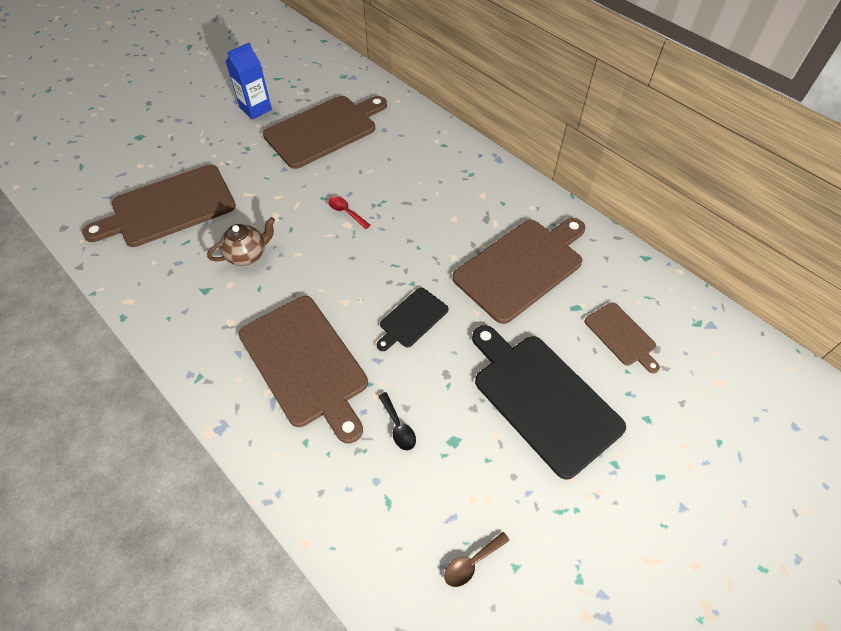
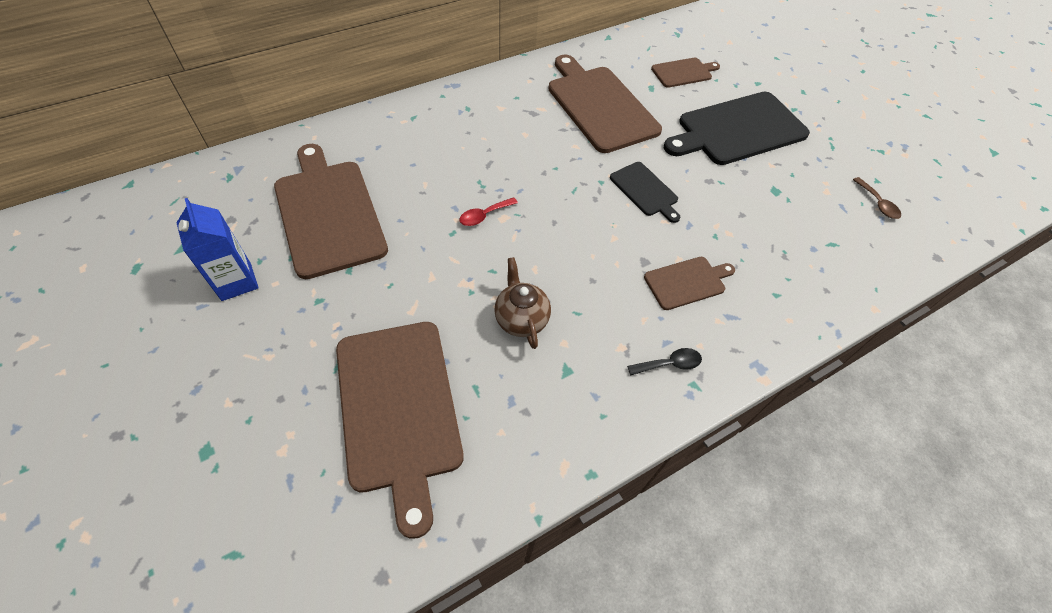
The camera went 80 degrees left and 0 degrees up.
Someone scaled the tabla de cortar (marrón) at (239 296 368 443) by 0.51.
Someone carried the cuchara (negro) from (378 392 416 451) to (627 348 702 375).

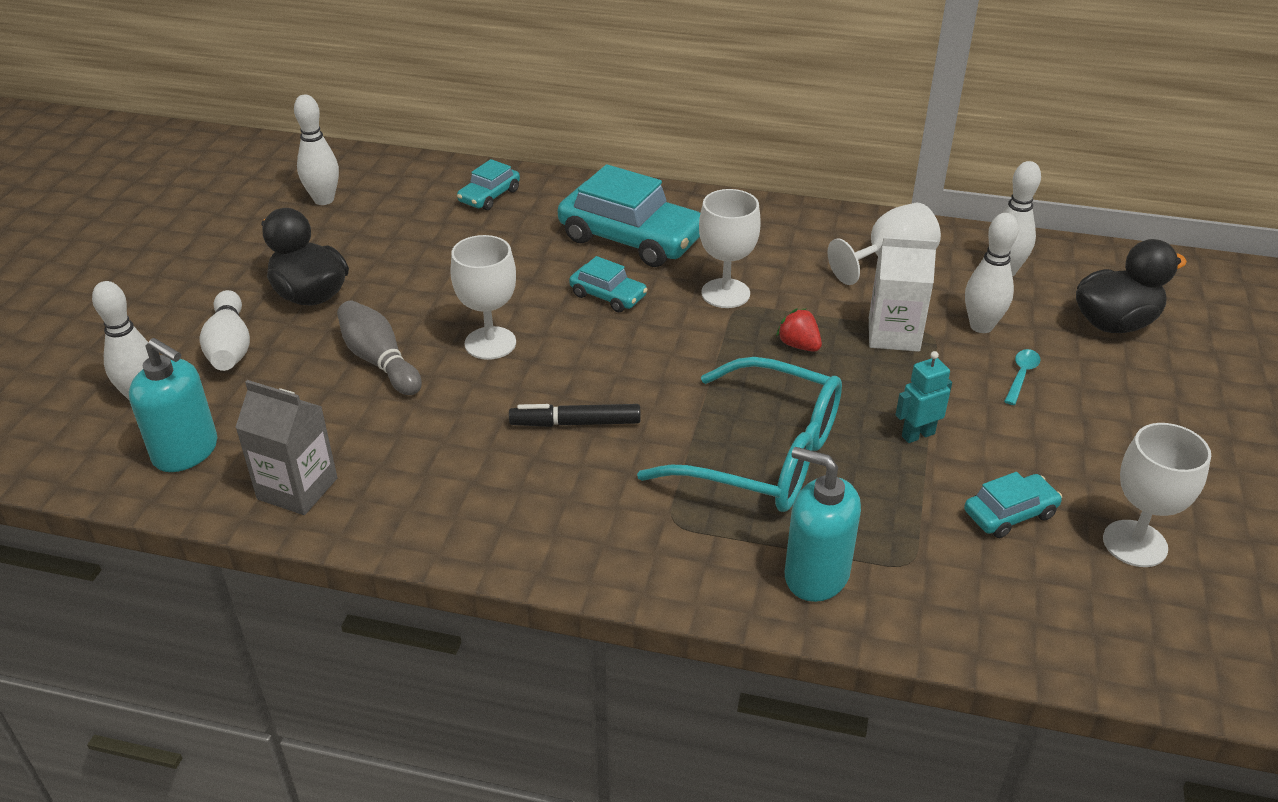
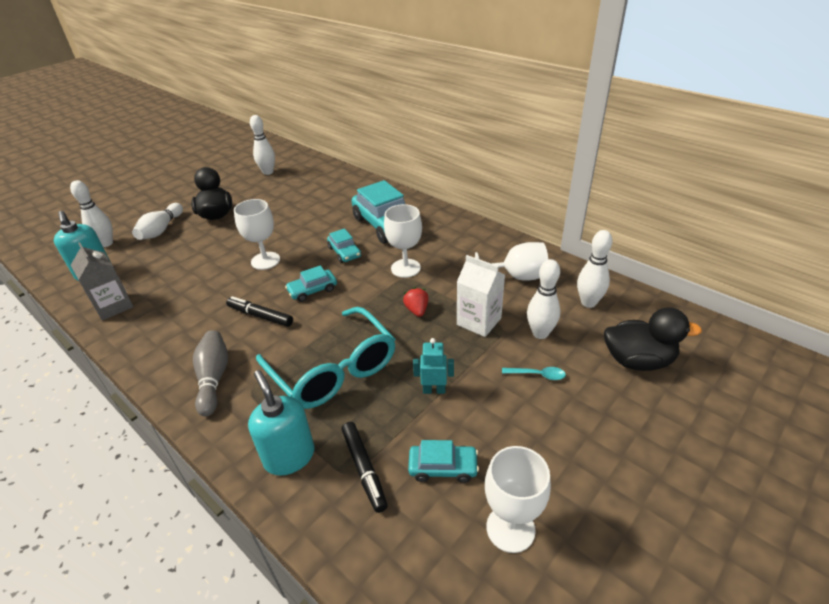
The camera went 30 degrees right and 0 degrees up.
Someone carried the bolo (gris) from (337 301 422 395) to (193 330 228 416).
Someone carried the coche (turquesa) from (457 159 520 210) to (285 265 337 302).
Someone rotated the cuchara (turquesa) at (1004 349 1041 405) by 45 degrees clockwise.
Someone put down the rotulador (negro) at (341 422 388 513).

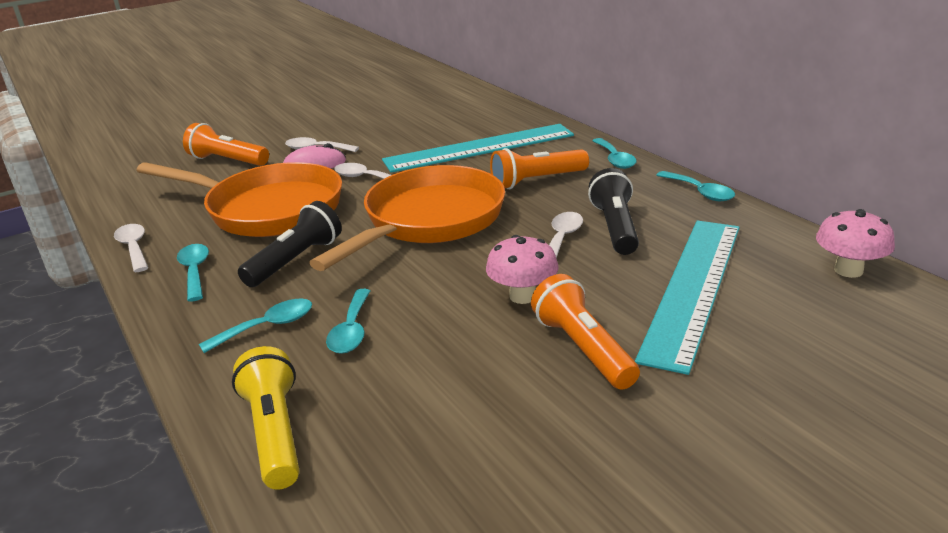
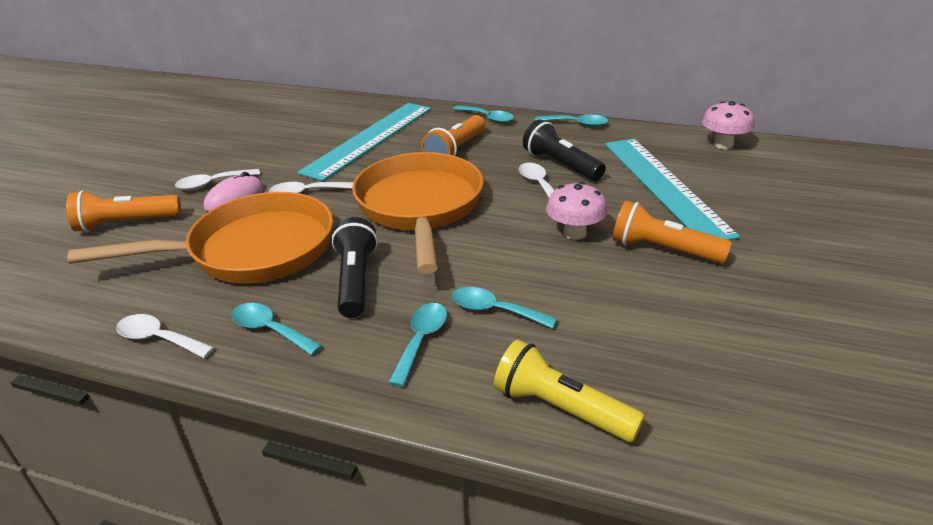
The camera went 40 degrees left and 5 degrees up.
Someone rotated the cuchara (turquesa) at (326 289 370 354) by 150 degrees clockwise.

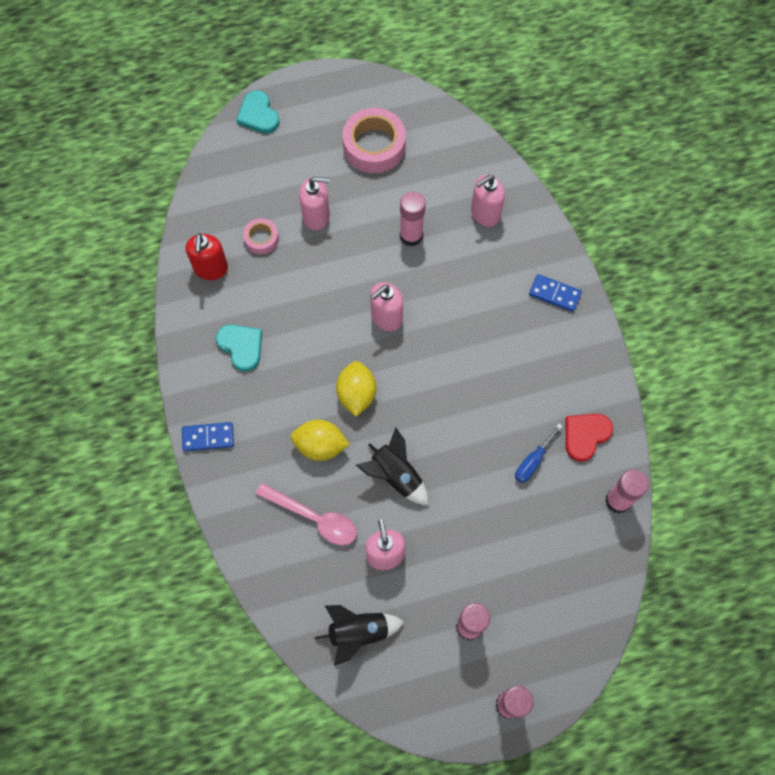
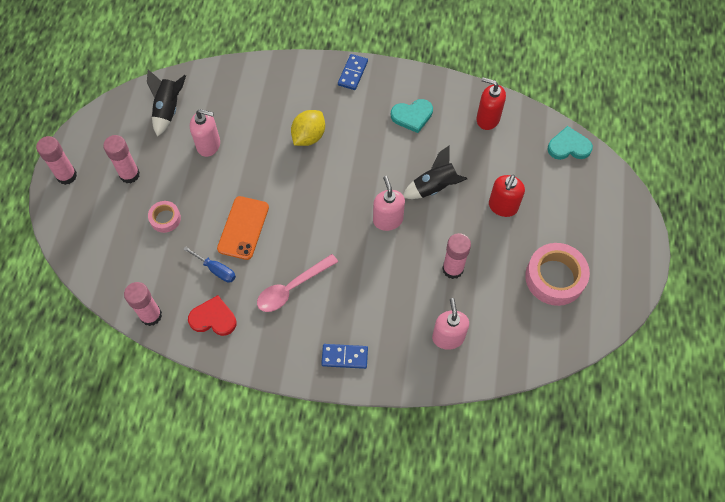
The camera went 115 degrees right and 5 degrees down.
Someone carried the corazón (turquesa) from (236 90 280 134) to (547 126 593 160).
Someone carried the cinta adhesiva (rosa) from (243 218 279 254) to (148 201 181 233).
Someone carried the cuchara (rosa) from (255 483 357 545) to (257 254 338 312).
Someone repainted the dispensador de jabón (rosa) at (299 177 330 231), which became the dispensador de jabón (rojo) at (489 175 525 217).
Someone took away the limón (amarillo) at (336 361 376 416).
Someone carried the cohete (negro) from (356 428 429 505) to (403 145 467 199).
Someone rotated the destornillador (azul) at (515 424 562 483) by 150 degrees clockwise.
Someone rotated the ficha de dominó (azul) at (529 274 582 312) by 45 degrees clockwise.
Someone rotated the corazón (rojo) at (566 414 613 462) by 60 degrees counterclockwise.
Someone put down the móvil (naranja) at (217 196 269 260).

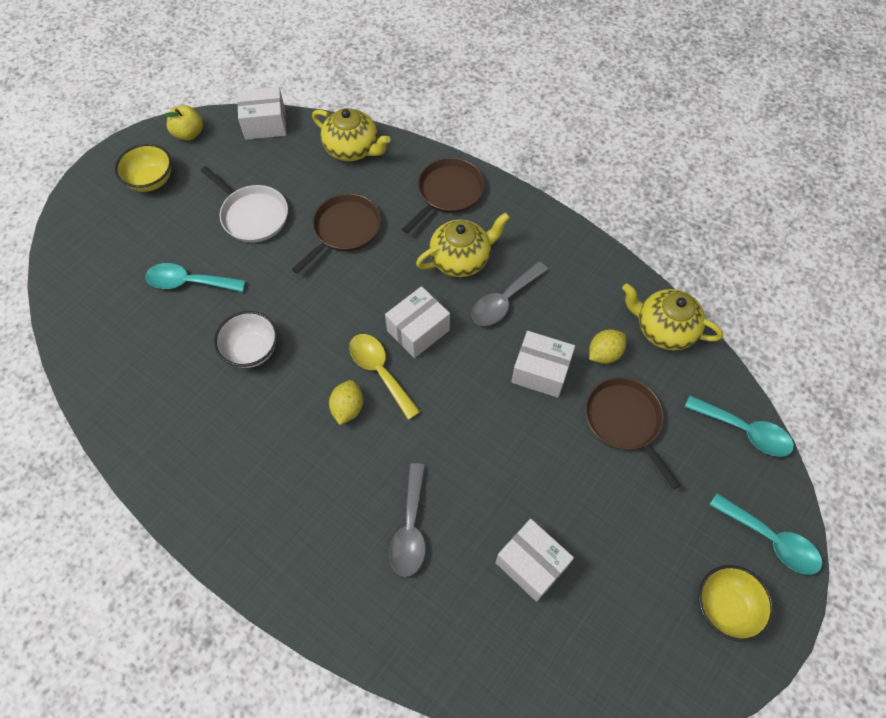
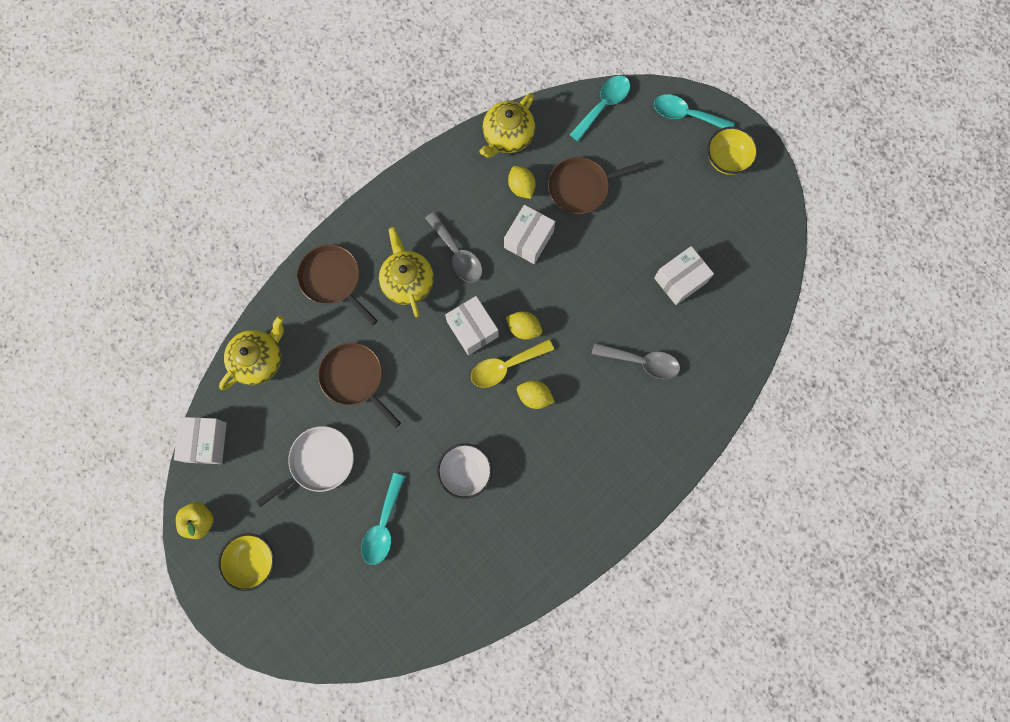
The camera went 80 degrees left and 15 degrees up.
Someone rotated the cuchara (turquesa) at (710 493 823 575) by 120 degrees counterclockwise.
Someone put down the limón (amarillo) at (506 311 542 340).

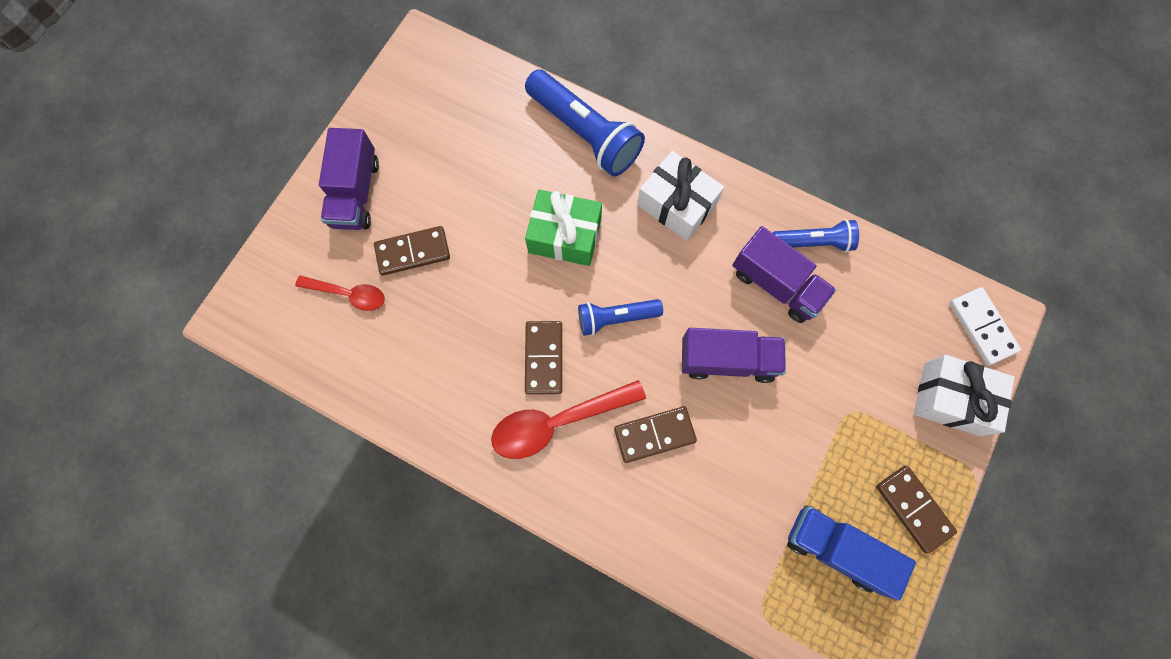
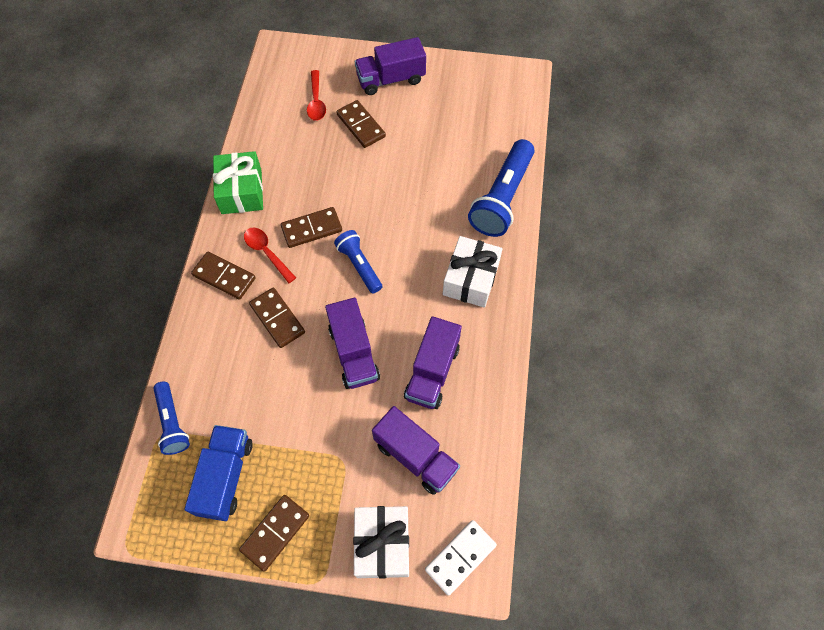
The camera went 70 degrees right and 10 degrees down.
Someone scaled the cuchara (rojo) at (491 380 646 459) by 0.62.
Someone carried the regalo (verde) from (525 189 602 266) to (213 151 263 214).
Someone carried the lámpara de mano (azul) from (773 219 859 252) to (153 382 190 455).
Someone put down the ficha de dominó (marrón) at (191 252 256 300).
Someone put down the camión (morado) at (372 406 460 495).

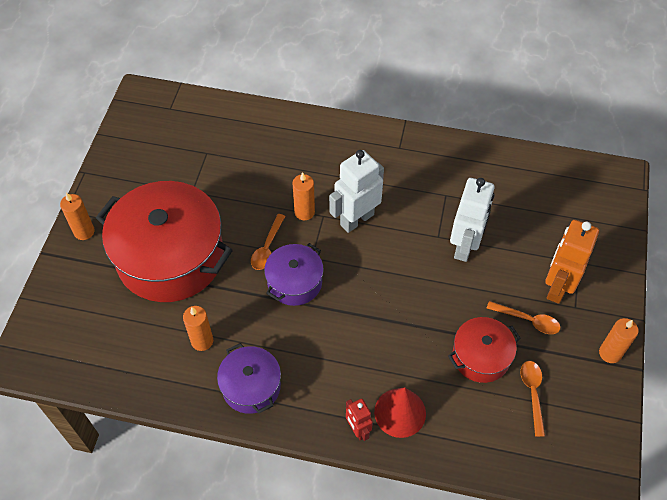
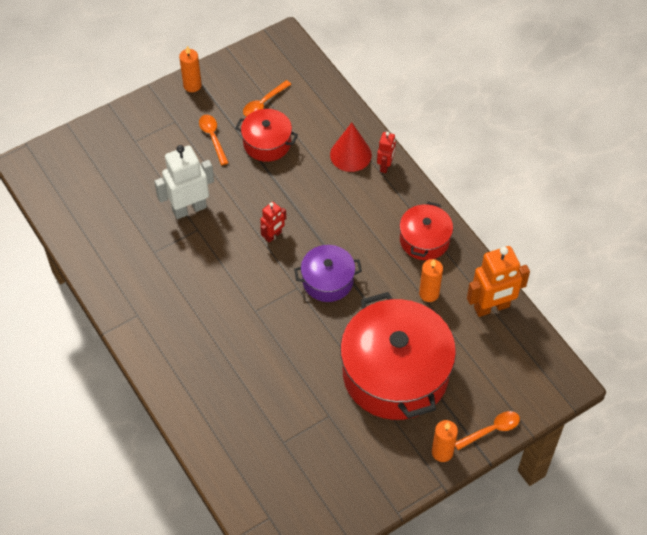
The camera went 135 degrees left and 0 degrees up.
Someone repainted the olla (morado) at (217 343 281 414), which became the olla (rojo) at (399 202 453 260).
Someone carried the cuchara (naranja) from (251 214 285 270) to (455 411 520 450).
Someone took away the vela (naranja) at (292 172 315 220).
Someone took away the robot (blanco) at (329 150 384 233).
Someone carried the robot (naranja) from (545 220 599 304) to (467 246 530 317).
Someone put down the robot (rojo) at (260 202 286 243).

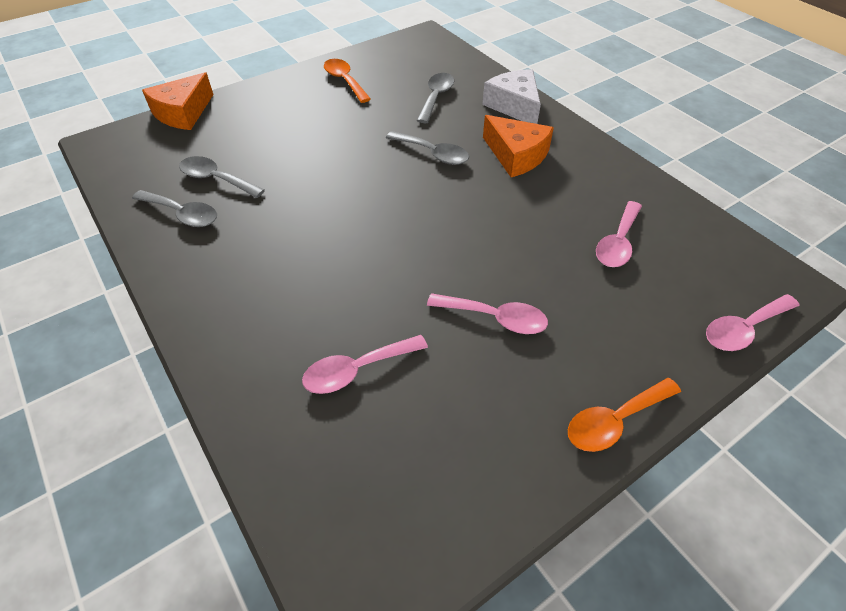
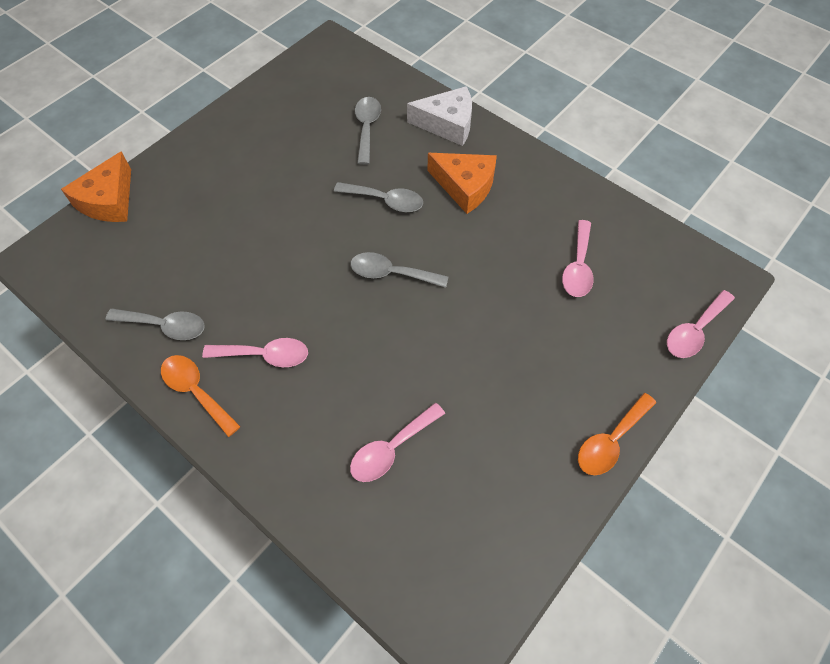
The camera went 15 degrees left and 10 degrees up.
Someone carried the cuchara (gris) from (179 156 265 198) to (350 252 449 288).
Someone carried the cuchara (naranja) from (324 59 371 103) to (161 355 241 437).
Someone carried the cuchara (rosa) from (427 293 548 334) to (202 338 308 367).
Someone rotated the queso (blanco) at (482 69 541 124) by 135 degrees clockwise.

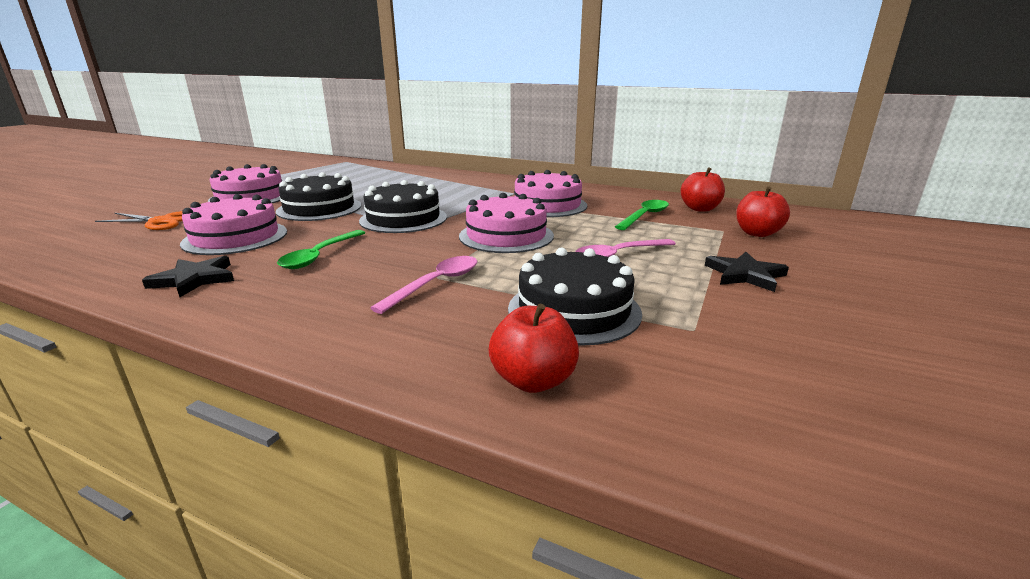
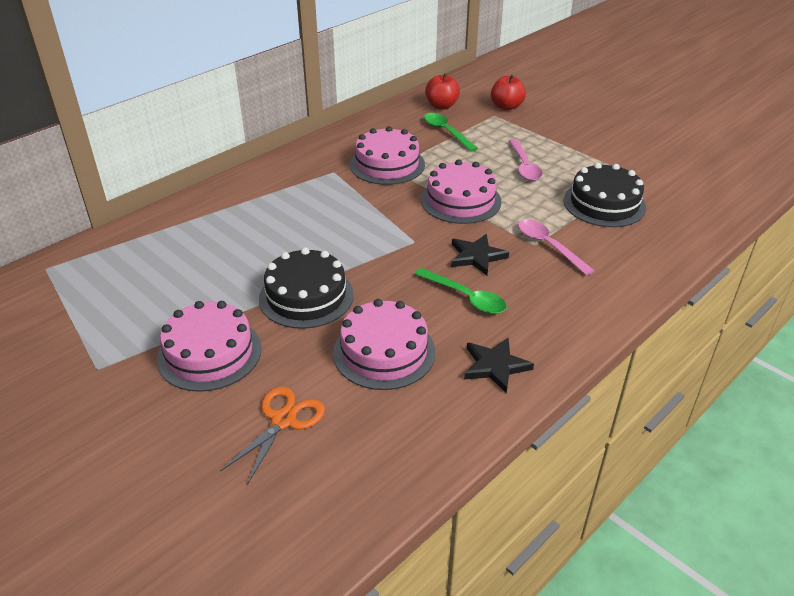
The camera went 70 degrees left and 15 degrees up.
Someone took away the tarta (negro) at (359 180 447 233).
Someone took away the manzana (rojo) at (489 304 579 393).
Someone carried the estrella (negro) from (705 252 789 292) to (451 234 509 275).

